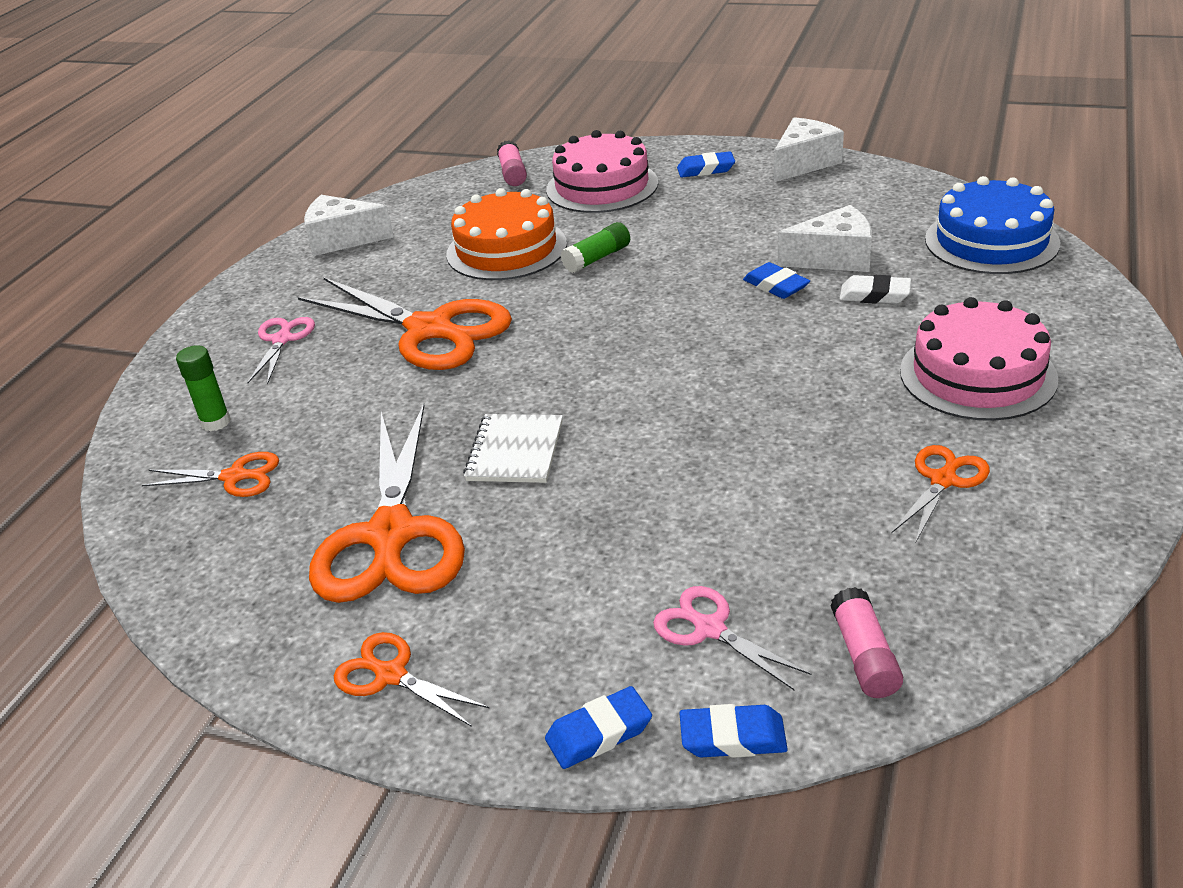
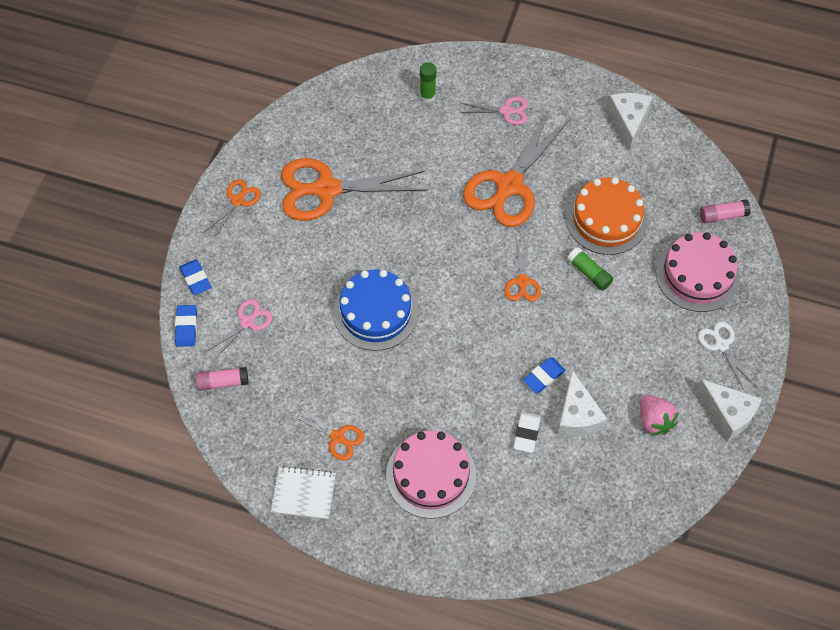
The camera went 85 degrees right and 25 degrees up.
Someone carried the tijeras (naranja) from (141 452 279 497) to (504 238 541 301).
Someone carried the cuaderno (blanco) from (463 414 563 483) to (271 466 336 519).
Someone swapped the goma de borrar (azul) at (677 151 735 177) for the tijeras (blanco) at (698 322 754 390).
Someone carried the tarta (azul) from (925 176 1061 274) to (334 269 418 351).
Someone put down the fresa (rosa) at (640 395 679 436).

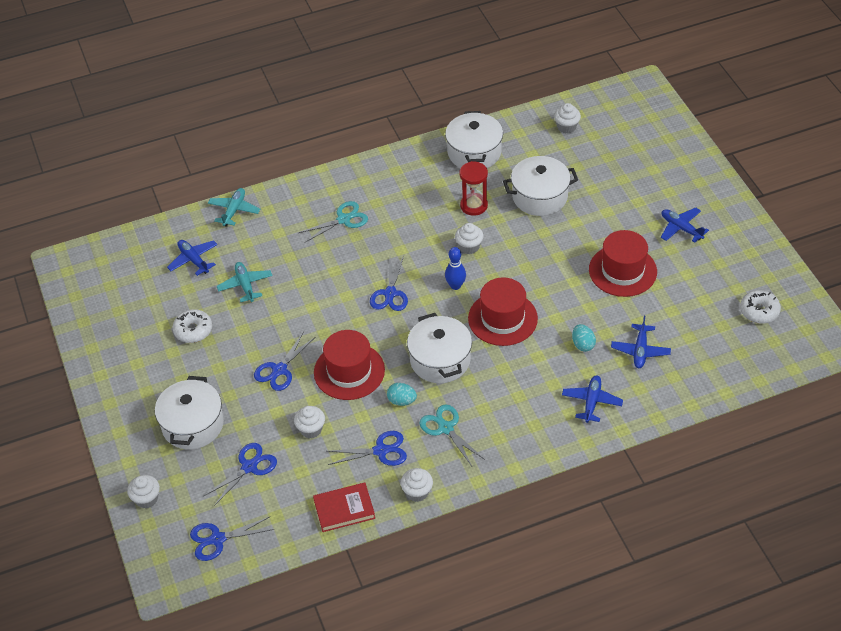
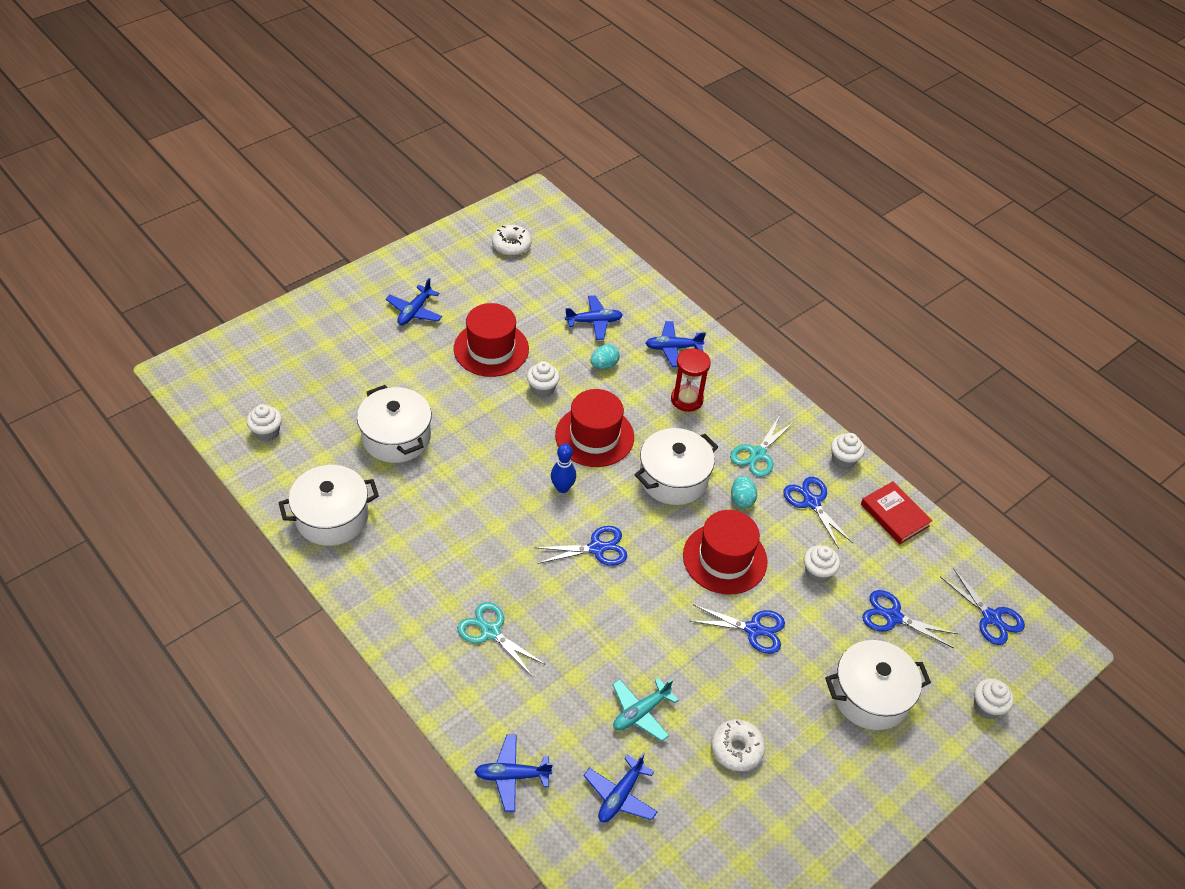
The camera went 115 degrees left and 0 degrees up.
Someone repainted the avión (turquesa) at (208 188 260 227), which became the avión (azul) at (474 735 553 812).
Someone carried the magdalena (blanco) from (455 223 483 254) to (527 361 560 398).
Someone carried the reloj de arena (rojo) from (460 161 488 216) to (671 348 711 412).

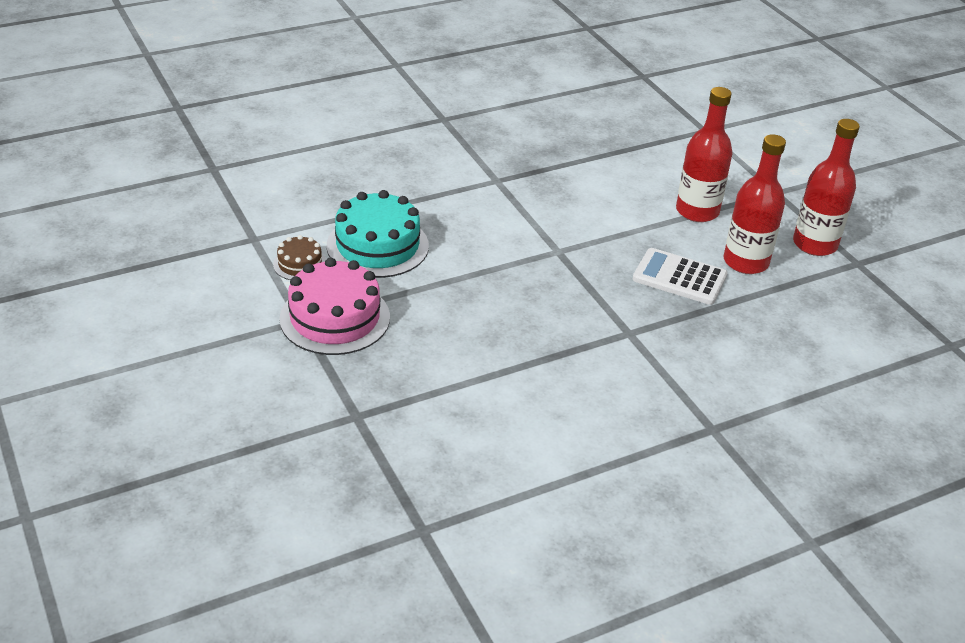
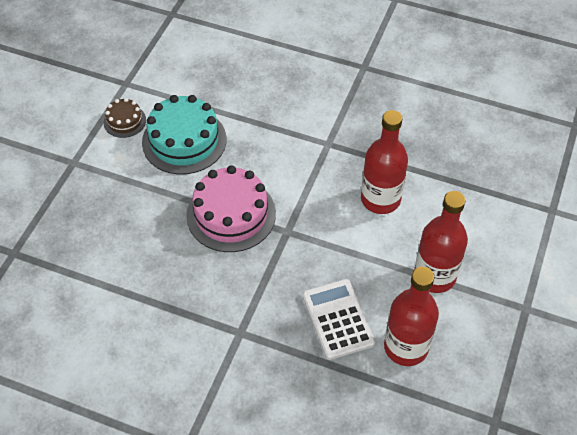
The camera went 50 degrees right and 15 degrees up.
Someone carried the tarta (rosa) from (279 257 390 355) to (186 165 276 252).
Someone carried the botella (rojo) from (793 119 860 256) to (361 110 408 214).

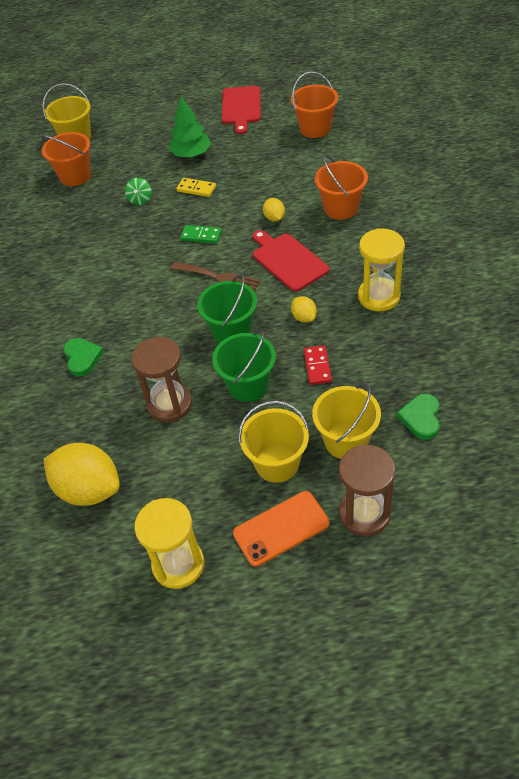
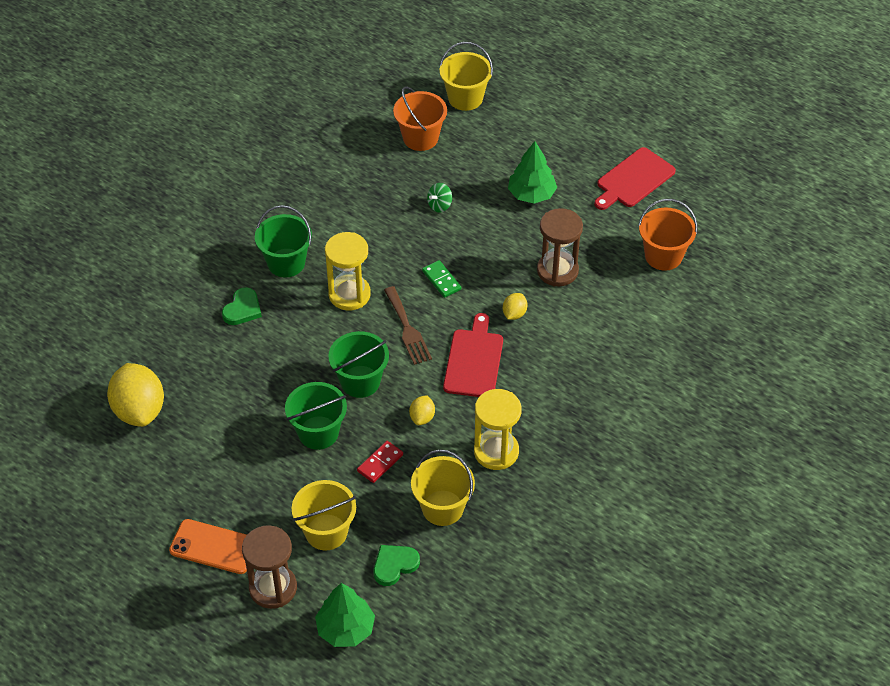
The camera went 40 degrees right and 0 degrees up.
Someone carried the reloj de arena (marrón) from (131 337 192 422) to (537 208 583 287).
Someone carried the reloj de arena (amarillo) from (134 498 204 589) to (325 232 371 310).
Someone took away the ficha de dominó (amarillo) at (176 178 216 197).
Someone carried the balde (amarillo) from (238 401 309 483) to (411 449 475 526).
Someone took away the balde (naranja) at (315 154 368 220).
Someone put down the balde (verde) at (255 205 312 277).
Someone put down the árbol (verde) at (315 583 375 647).

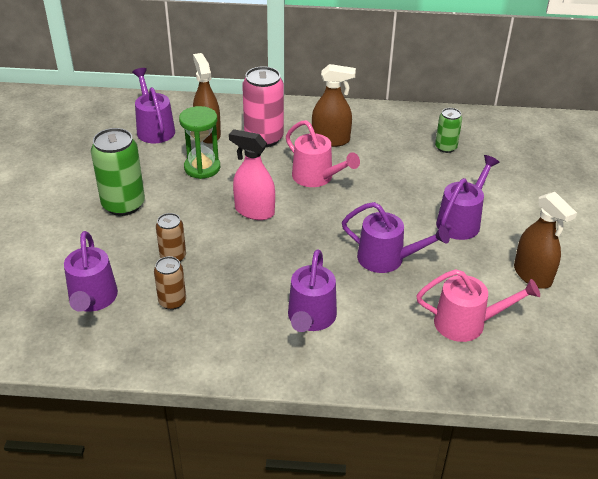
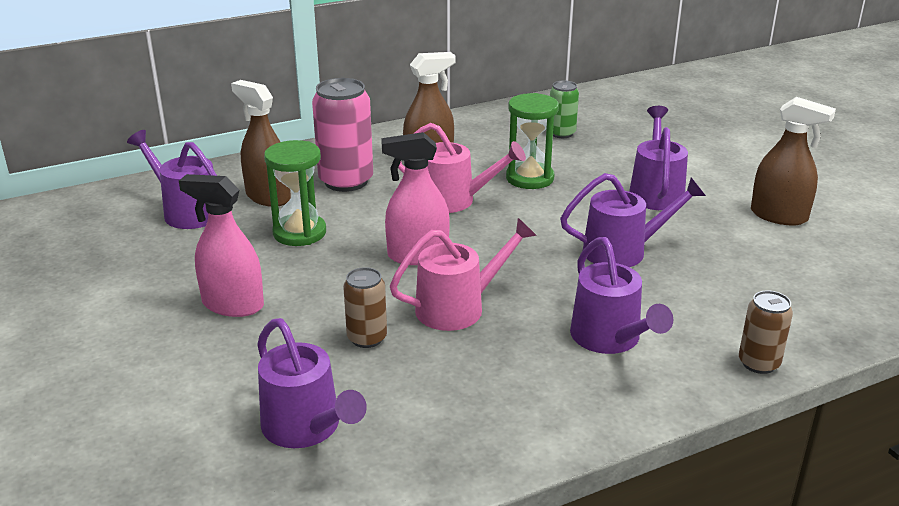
The camera went 30 degrees left and 10 degrees down.
Someone swapped the lata (verde) at (91 128 145 216) for the pulverizador (rosa) at (179 174 264 317).
Someone carried the lata (marrón) from (154 256 186 310) to (739 291 793 374).
Someone carried the regadera (rosa) from (416 269 540 342) to (390 218 537 331).
Someone put down the reloj de arena (verde) at (506 93 559 189).

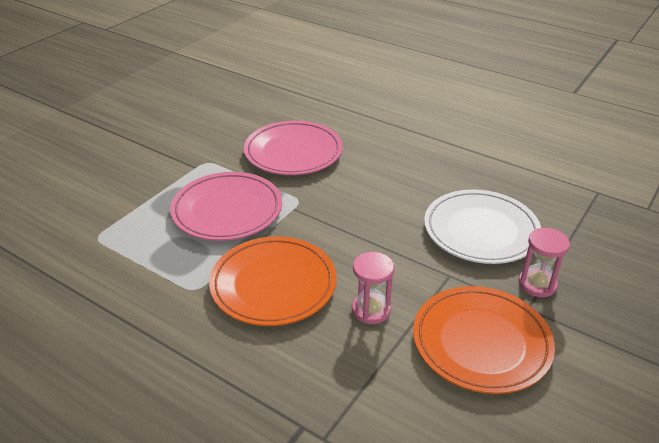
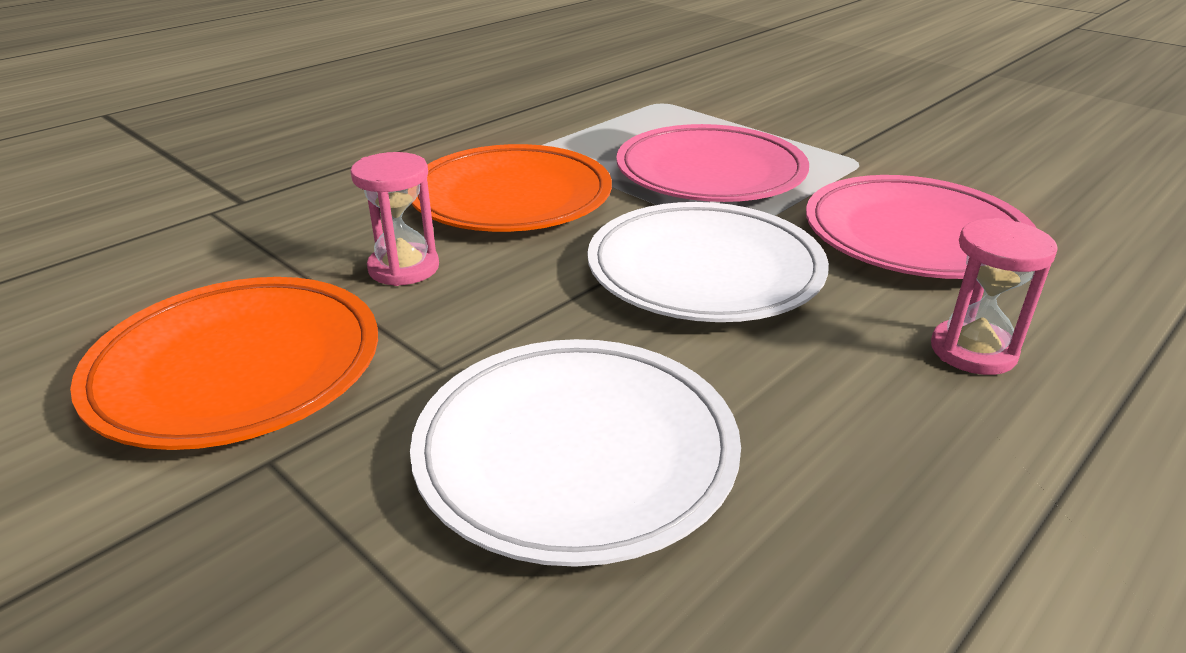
The camera went 100 degrees right and 5 degrees down.
Someone carried the reloj de arena (rosa) from (518 228 570 297) to (931 218 1058 375).
Someone put down the plato (blanco) at (588 202 829 322).

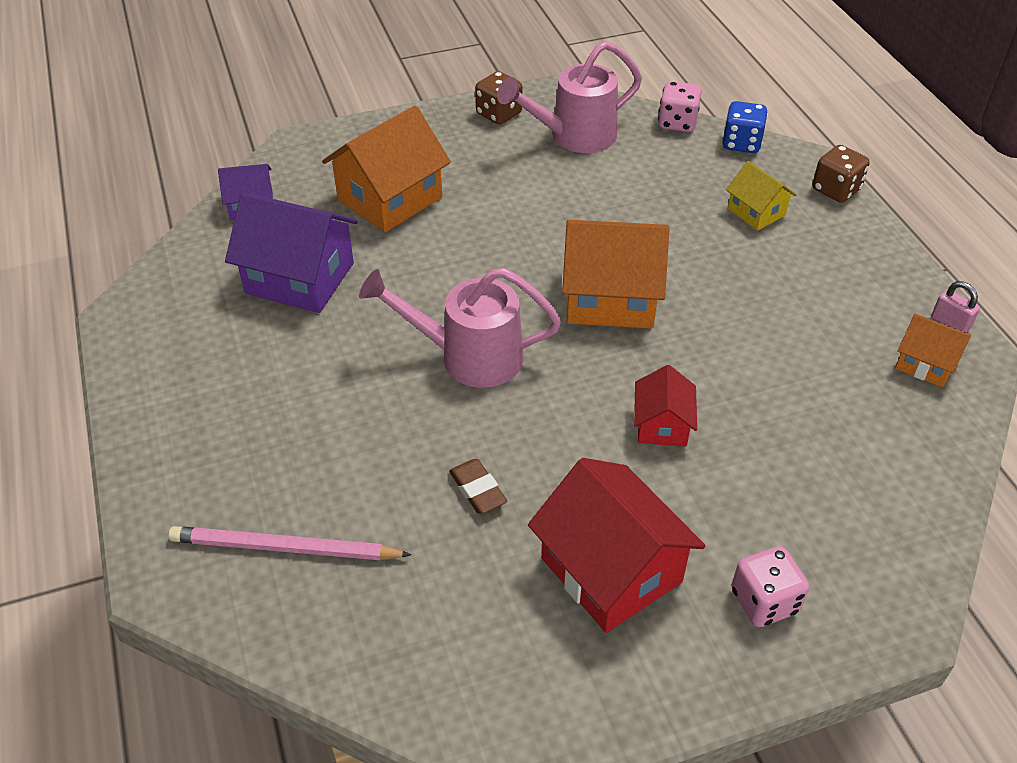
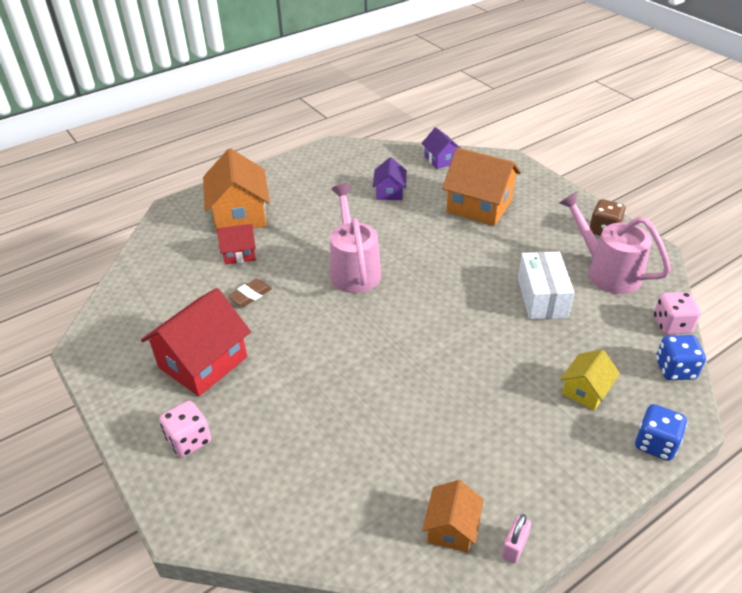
The camera went 75 degrees right and 5 degrees down.
Someone took away the lápiz (rosa) at (169 526 411 560).
Someone scaled the casa (morado) at (225 192 358 313) by 0.54.
Someone carried the casa (naranja) from (562 220 669 329) to (203 148 270 232).
Someone carried the casa (rojo) from (634 365 697 447) to (217 224 256 264).
Someone repainted the dado (marrón) at (812 145 870 203), which became the dado (azul) at (635 404 687 461).
Someone put down the caja (blanco) at (518 252 574 319).

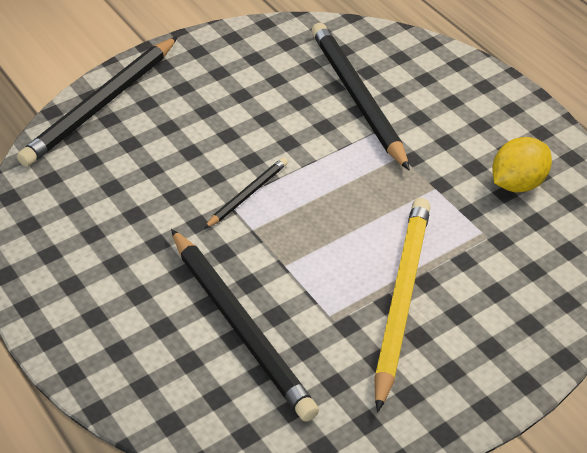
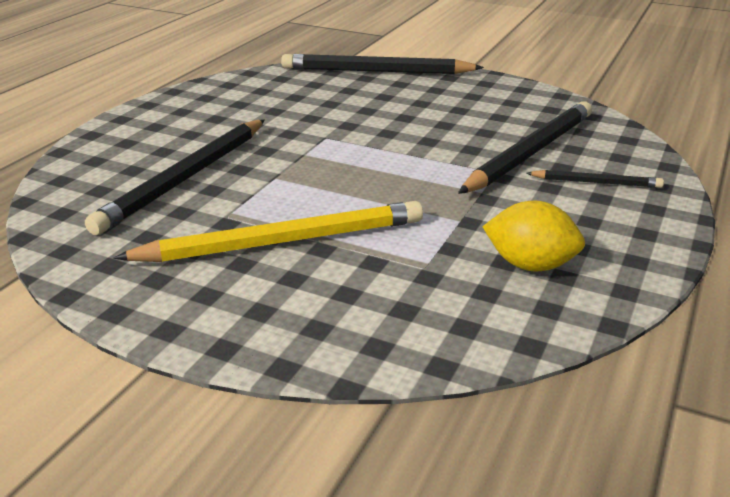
The camera went 60 degrees right and 15 degrees down.
Someone carried the lápiz (negro) from (204 157 288 229) to (526 170 664 188).

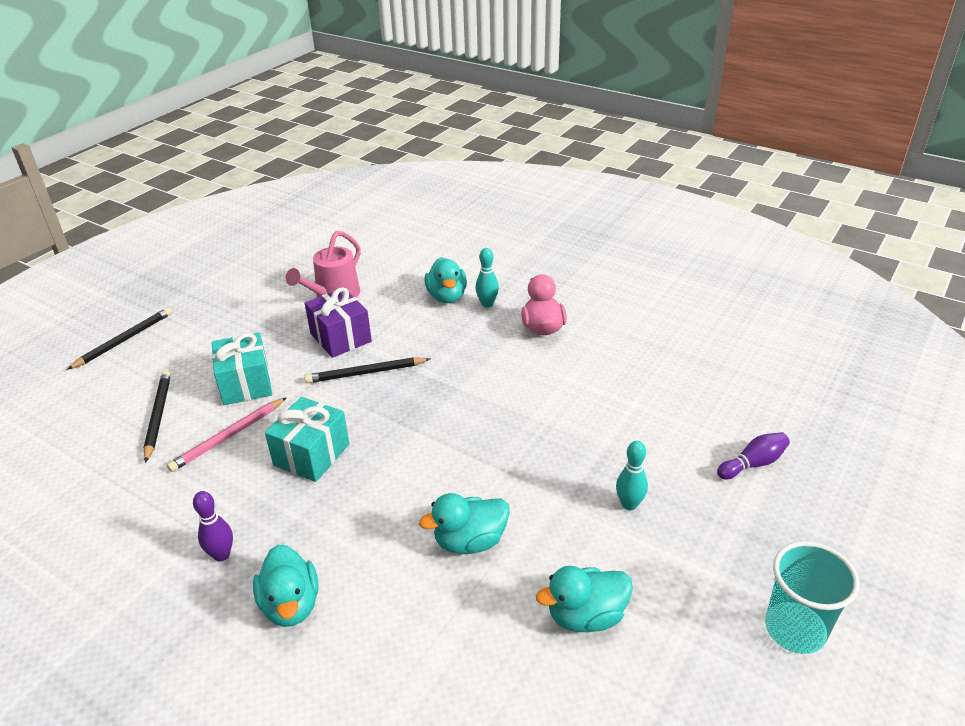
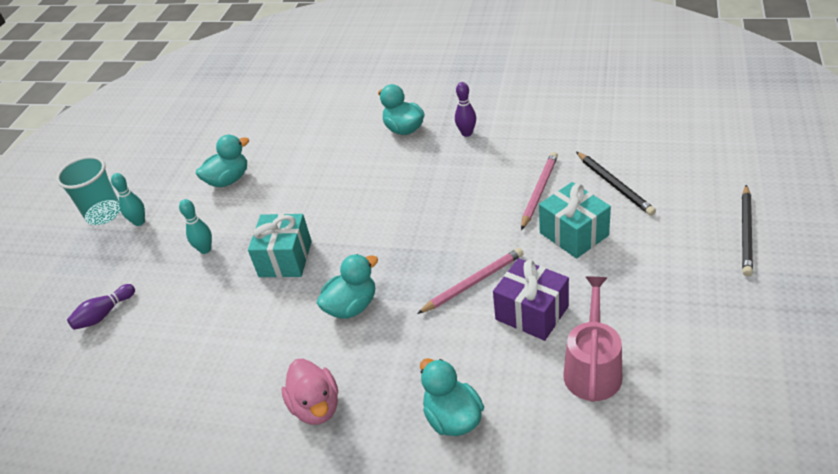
The camera went 165 degrees right and 5 degrees up.
Someone carried the regalo (turquesa) from (265 397 350 482) to (248 213 312 278).
Someone repainted the lápiz (negro) at (304 357 430 383), which became the lápiz (rosa) at (417 248 524 314).
Someone carried the pato (turquesa) from (419 493 510 554) to (317 254 378 319).
Someone carried the bolo (turquesa) from (475 248 499 308) to (111 173 145 226).

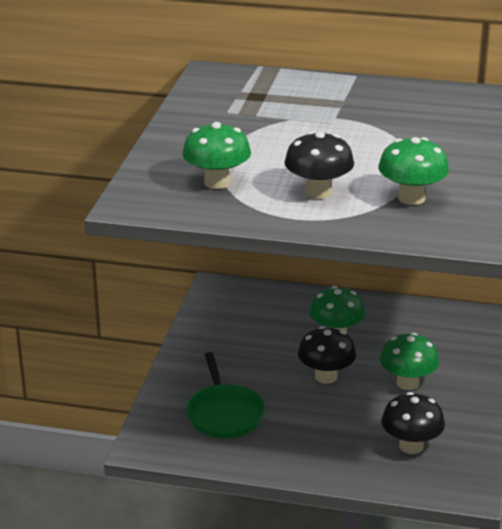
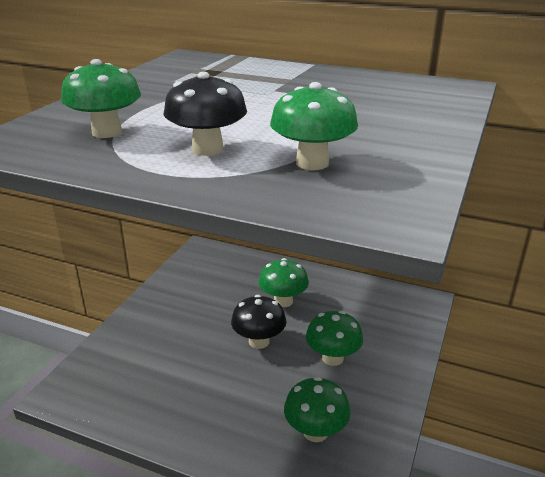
The camera went 10 degrees right and 0 degrees up.
Someone took away the sartén (verde) at (186 352 265 438).
Someone repainted the seta (negro) at (382 392 445 454), which became the seta (verde) at (284 377 351 442).

